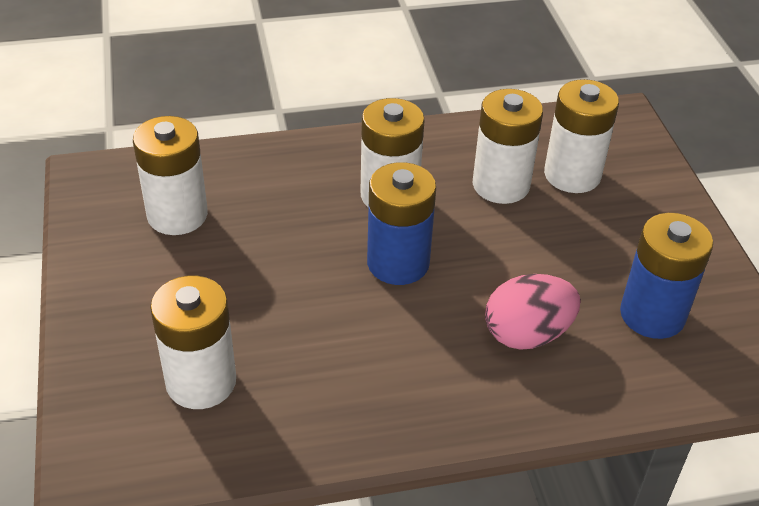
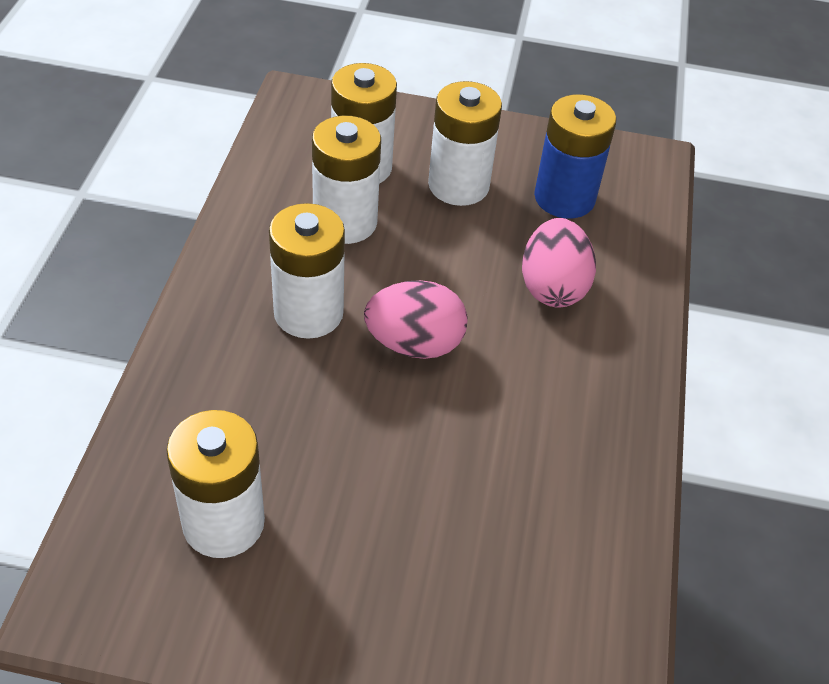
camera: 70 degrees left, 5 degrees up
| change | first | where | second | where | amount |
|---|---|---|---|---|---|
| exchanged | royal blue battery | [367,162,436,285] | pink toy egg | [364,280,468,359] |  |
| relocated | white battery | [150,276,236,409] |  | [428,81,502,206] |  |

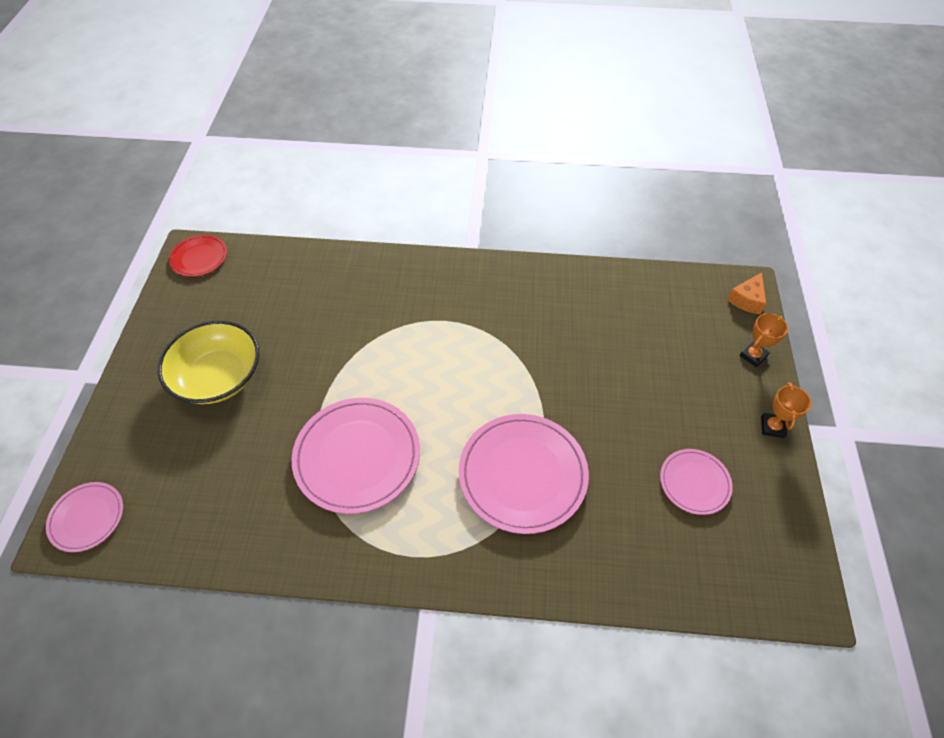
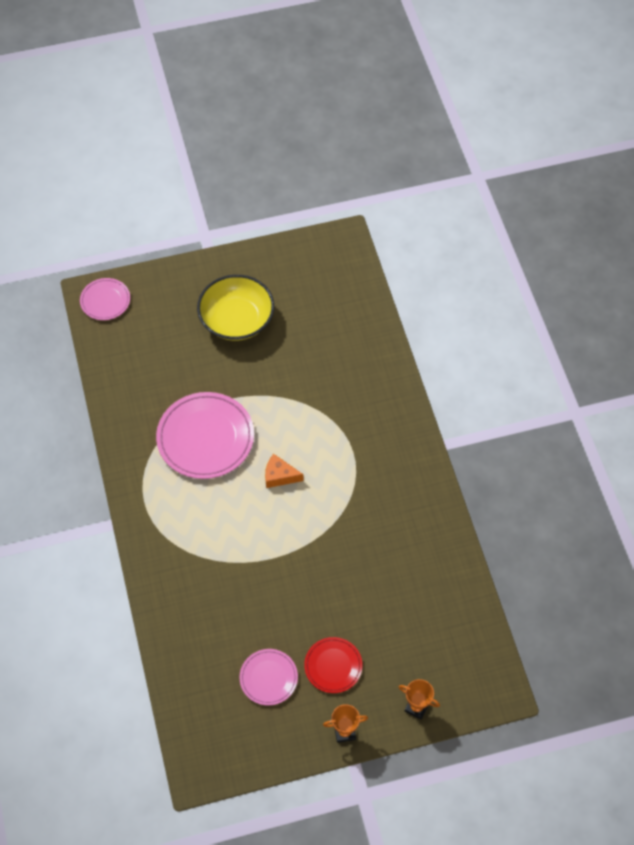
camera: 70 degrees right, 5 degrees up
| change | first | where | second | where | amount |
|---|---|---|---|---|---|
| relocated | scarlet plate | [169,235,227,277] |  | [304,637,363,693] |  |
| relocated | orange-coloured piece of cheese | [727,273,767,314] |  | [265,454,304,488] |  |
| missing | pink plate | [459,414,589,534] |  |  |  |

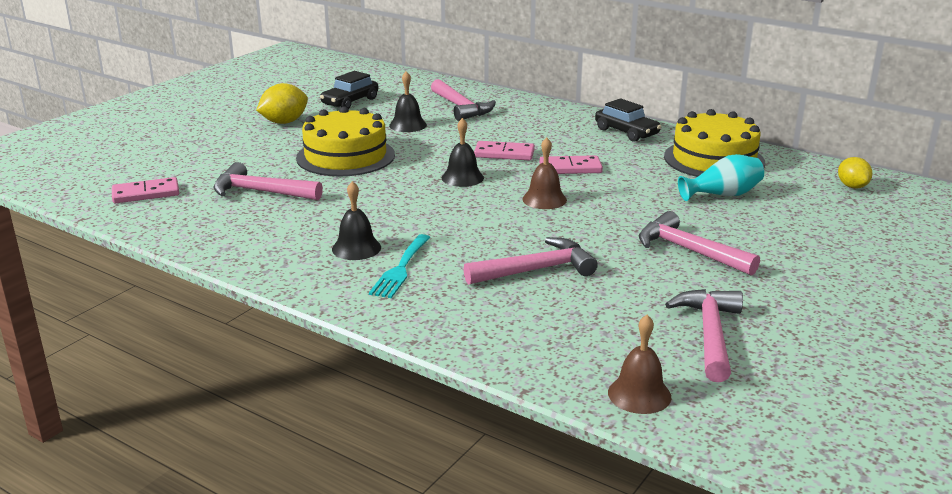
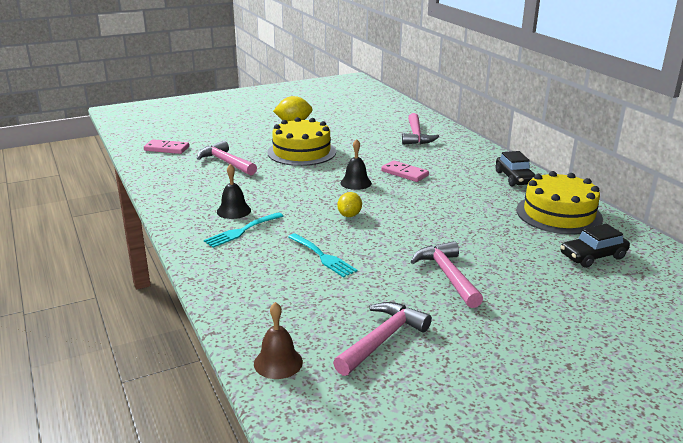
camera: 30 degrees right, 0 degrees up
| change | first | where | second | where | amount |
|---|---|---|---|---|---|
| relocated | jet-black toy car | [320,71,378,109] |  | [560,224,630,268] |  |
| missing | jet-black school bell | [389,71,427,132] |  |  |  |
| missing | brown school bell | [522,138,567,209] |  |  |  |
| missing | teal tall vase | [678,154,764,201] |  |  |  |
| missing | pink domino | [539,155,603,174] |  |  |  |
| relocated | golden lemon | [838,157,872,188] |  | [337,192,362,217] |  |
| exchanged | pink hammer | [464,237,598,285] | teal table fork | [288,233,357,278] |  |

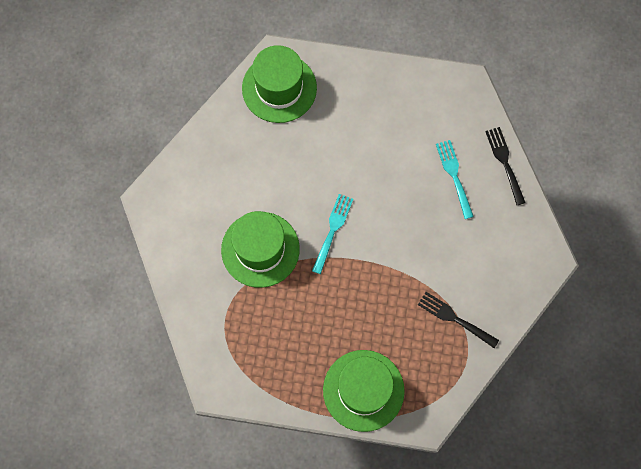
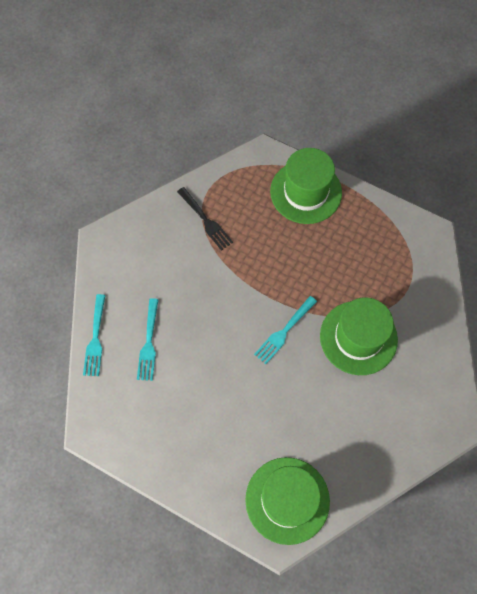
camera: 160 degrees left, 5 degrees down
| change | first | where | second | where | amount |
|---|---|---|---|---|---|
| colour | jet-black table fork | [485,127,526,205] | teal table fork | [83,294,106,376] |  |

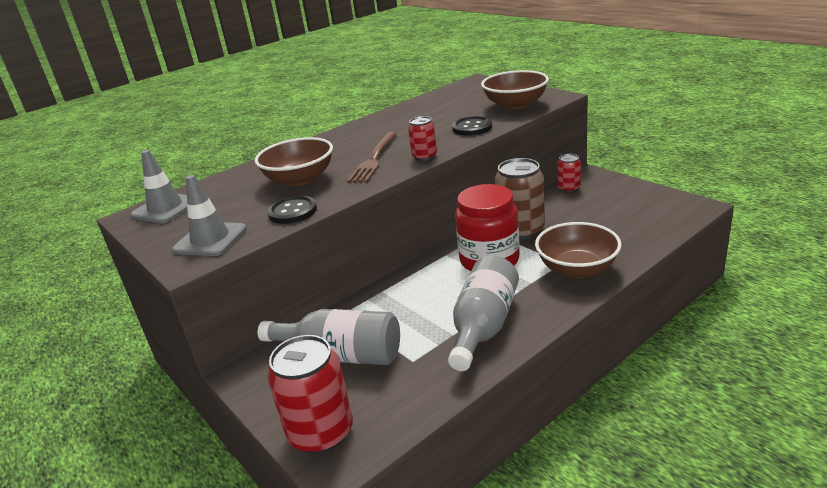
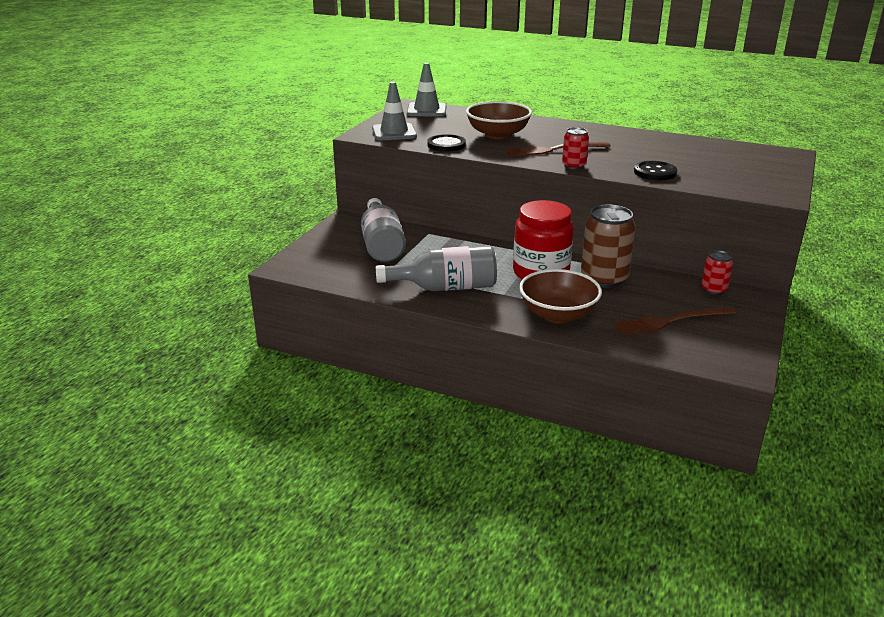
camera: 60 degrees right, 0 degrees up
| change | first | where | second | where | amount |
|---|---|---|---|---|---|
| missing | brown serving bowl | [481,70,549,110] |  |  |  |
| missing | scarlet tin | [267,335,353,454] |  |  |  |
| appeared |  |  | brown table fork | [614,306,736,335] |  |

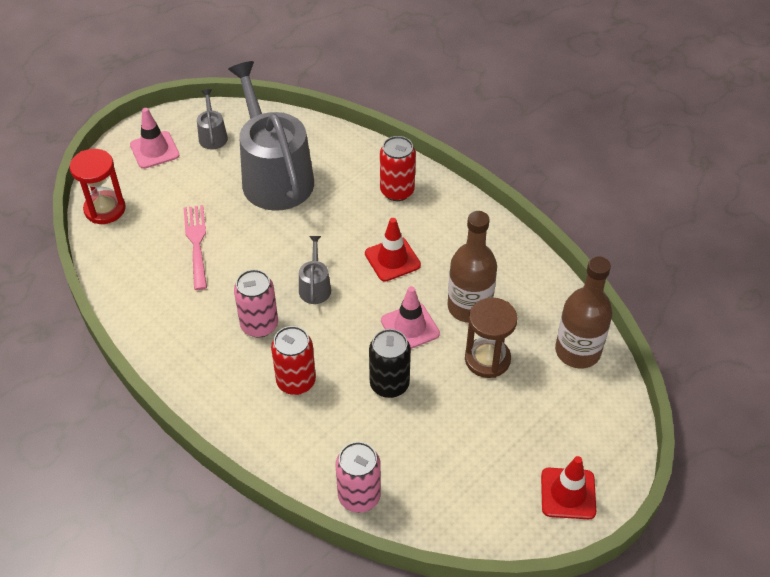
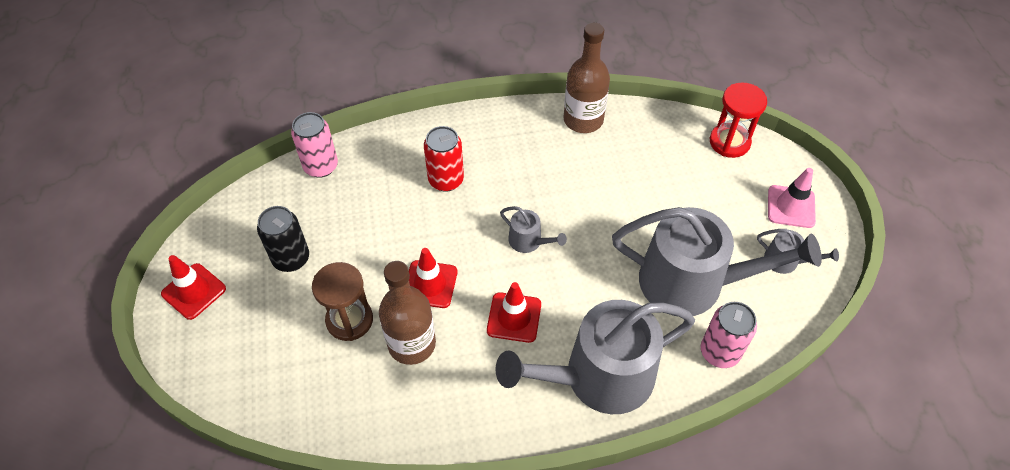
camera: 125 degrees right, 5 degrees up
| change | first | where | second | where | amount |
|---|---|---|---|---|---|
| exchanged | scarlet tin | [380,136,416,201] | grey watering pot | [495,300,695,414] |  |
| missing | pink table fork | [184,205,207,290] |  |  |  |
| relocated | brown drink bottle | [555,256,613,368] |  | [564,23,610,133] |  |
| relocated | pink tin | [234,269,278,338] |  | [701,302,757,368] |  |
| colour | pink safety cone | [381,286,440,349] | scarlet safety cone | [409,248,457,308] |  |
| relocated | jet-black tin | [369,329,411,398] |  | [257,206,309,272] |  |

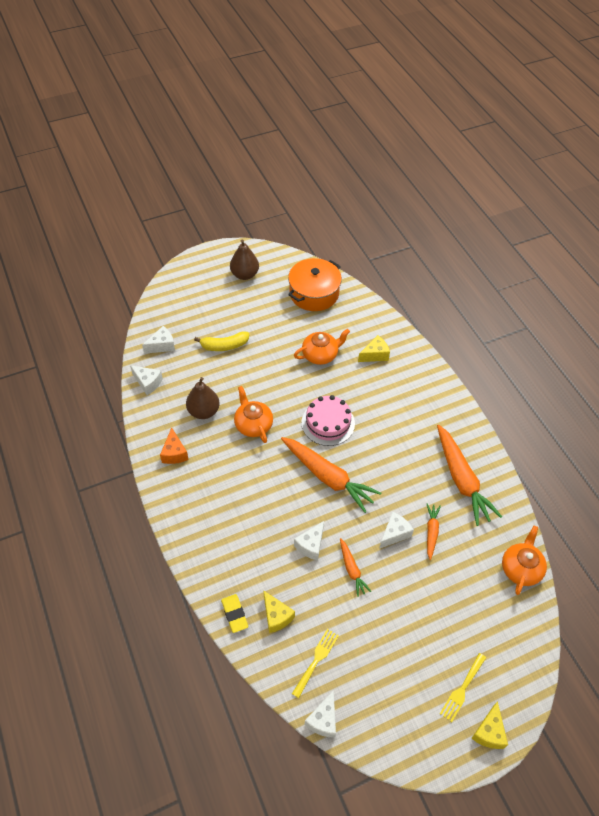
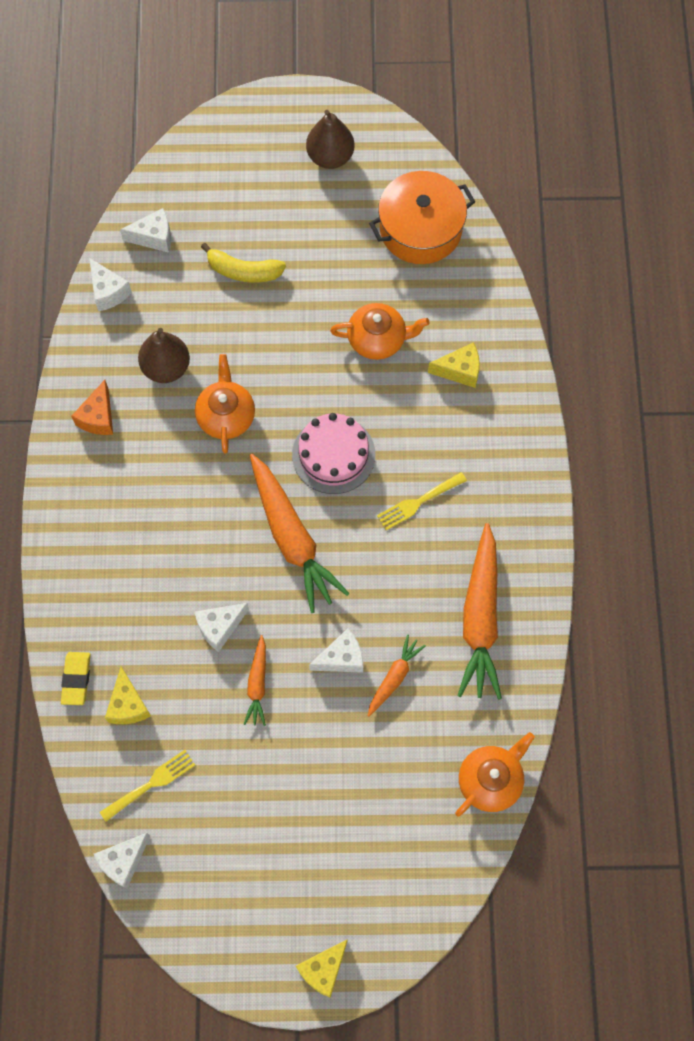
camera: 25 degrees right, 15 degrees up
| change | first | where | second | where | amount |
|---|---|---|---|---|---|
| relocated | golden table fork | [440,653,486,722] |  | [377,472,467,530] |  |

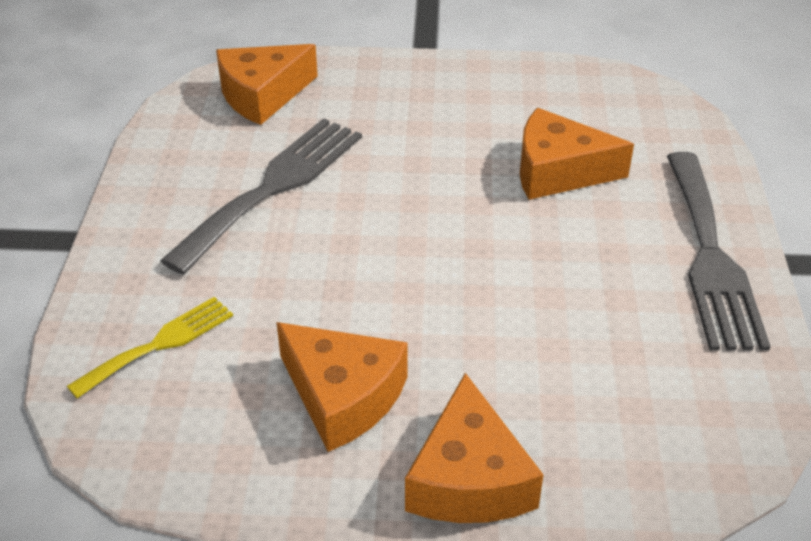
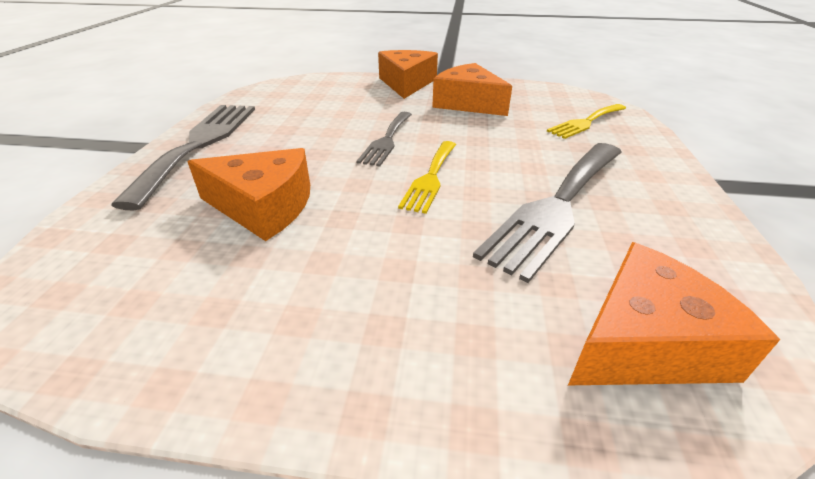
camera: 175 degrees left, 5 degrees down
| change | first | where | second | where | amount |
|---|---|---|---|---|---|
| appeared |  |  | grey table fork | [356,112,412,167] |  |
| appeared |  |  | golden table fork | [398,141,456,214] |  |

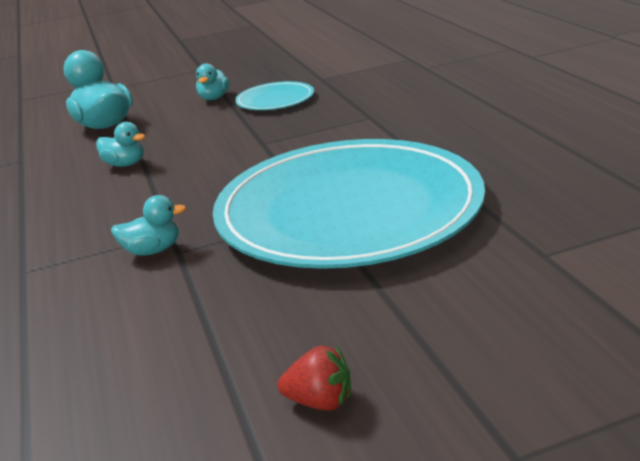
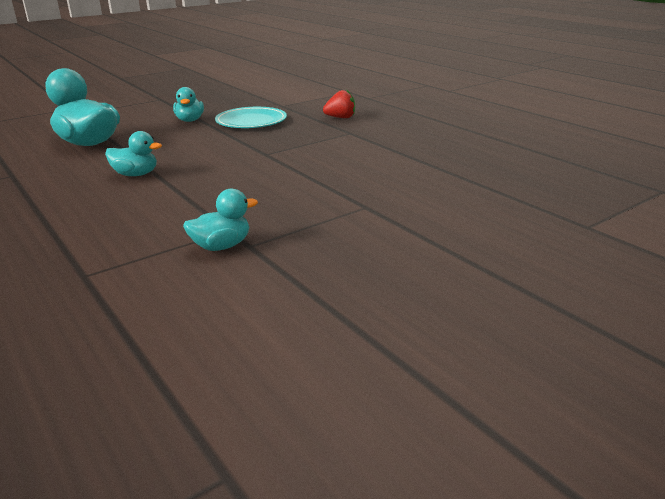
camera: 20 degrees left, 0 degrees up
| change | first | where | second | where | amount |
|---|---|---|---|---|---|
| missing | teal plate | [213,139,485,269] |  |  |  |
| relocated | scarlet toy strawberry | [278,346,351,411] |  | [323,89,355,118] |  |

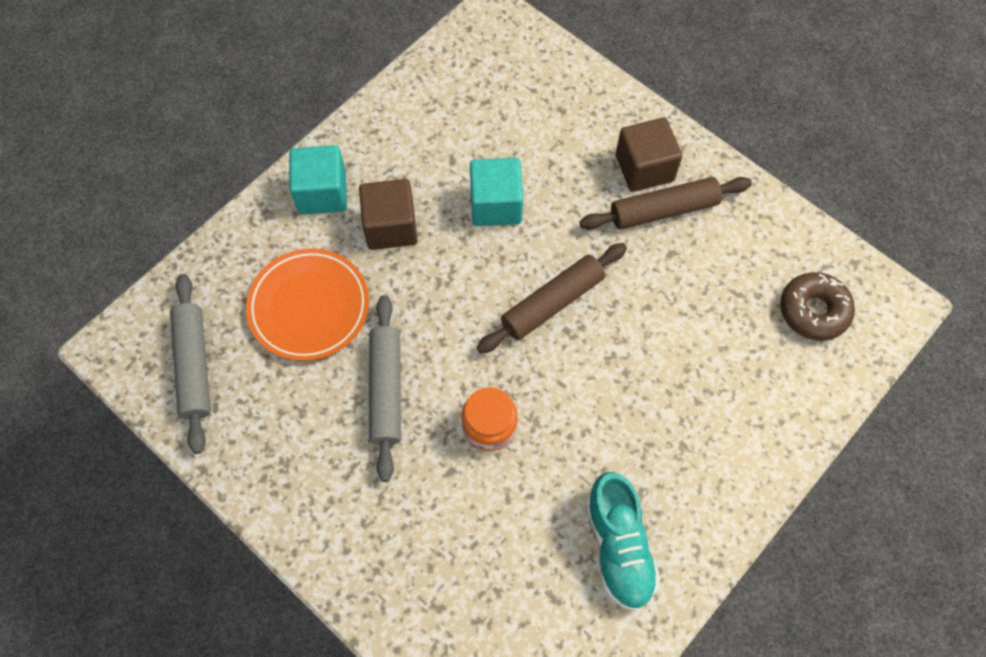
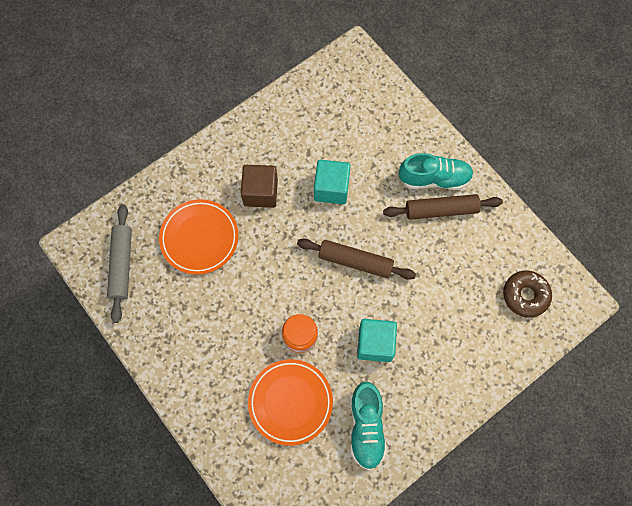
camera: 10 degrees right, 5 degrees up
| change | first | where | second | where | amount |
|---|---|---|---|---|---|
| exchanged | brown cube | [616,118,682,192] | teal lace-up shoe | [399,153,474,190] |  |
| relocated | teal cube | [289,145,347,214] |  | [357,319,397,362] |  |
| spun | brown pastry roller | [477,243,627,353] |  | [297,239,416,280] | 45 degrees clockwise |
| missing | grey pastry roller | [369,295,401,482] |  |  |  |
| appeared |  |  | orange-coloured plate | [248,359,333,446] |  |

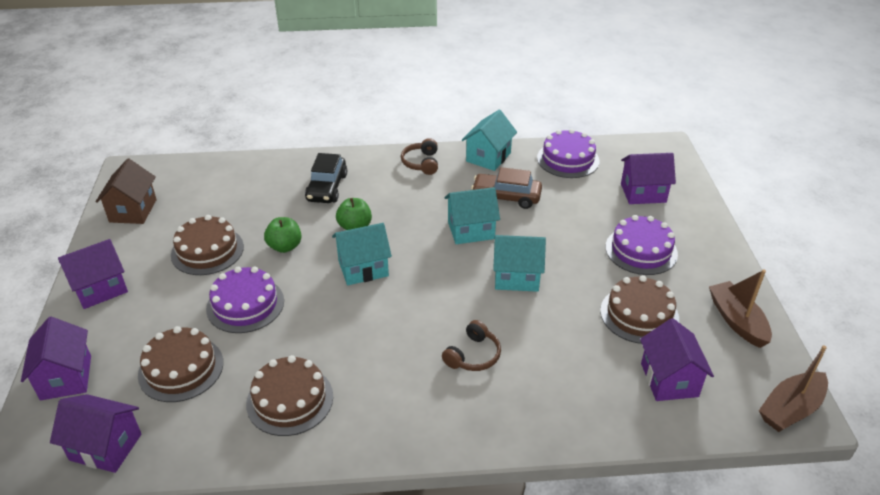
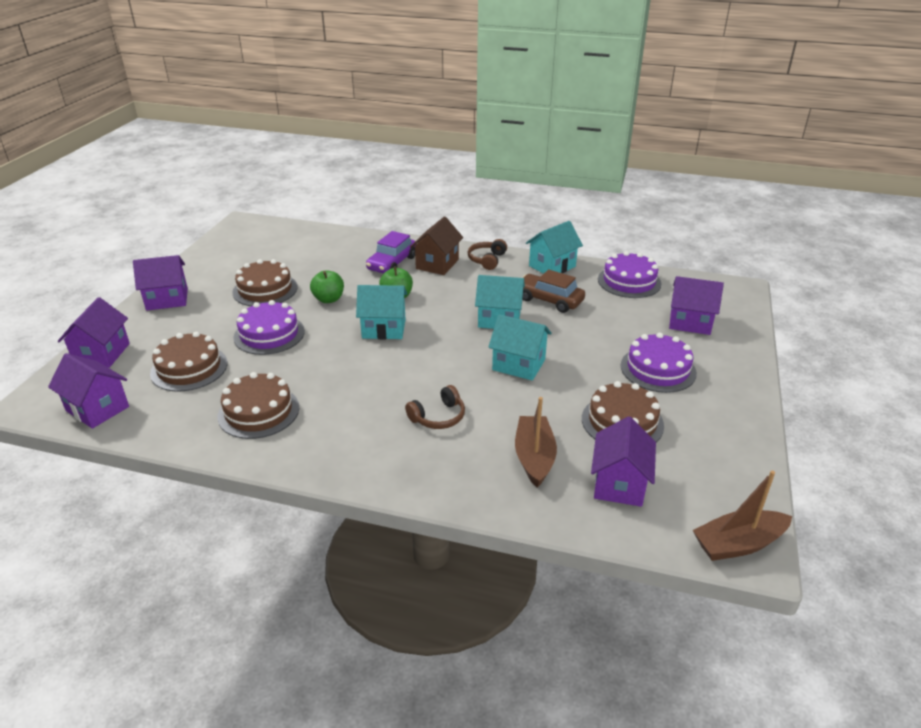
camera: 20 degrees right, 5 degrees down
| change | first | where | second | where | amount |
|---|---|---|---|---|---|
| colour | jet-black toy car | [305,153,347,203] | violet toy car | [366,231,415,274] |  |
| relocated | brown house | [95,159,157,224] |  | [410,216,463,275] |  |
| relocated | brown sailboat | [709,269,772,348] |  | [515,397,557,488] |  |

